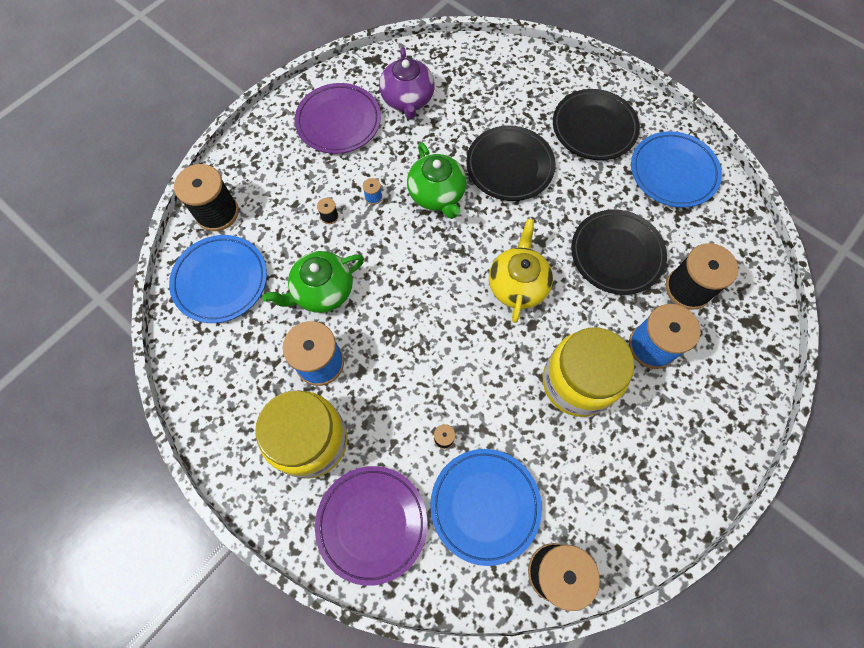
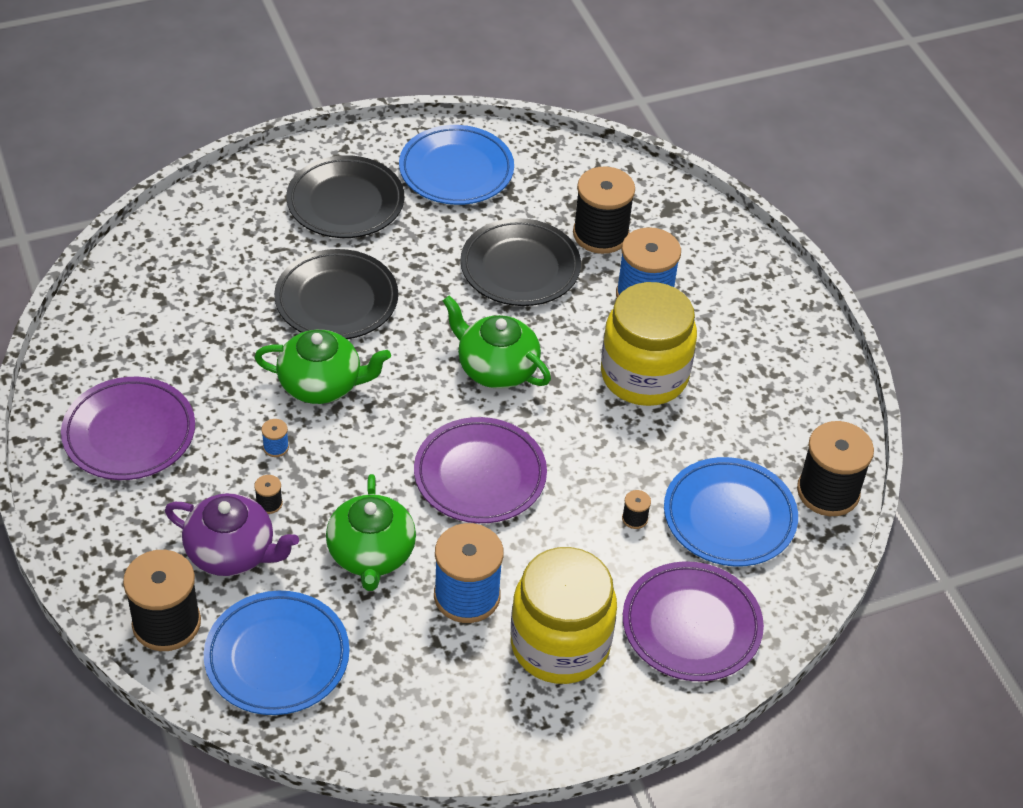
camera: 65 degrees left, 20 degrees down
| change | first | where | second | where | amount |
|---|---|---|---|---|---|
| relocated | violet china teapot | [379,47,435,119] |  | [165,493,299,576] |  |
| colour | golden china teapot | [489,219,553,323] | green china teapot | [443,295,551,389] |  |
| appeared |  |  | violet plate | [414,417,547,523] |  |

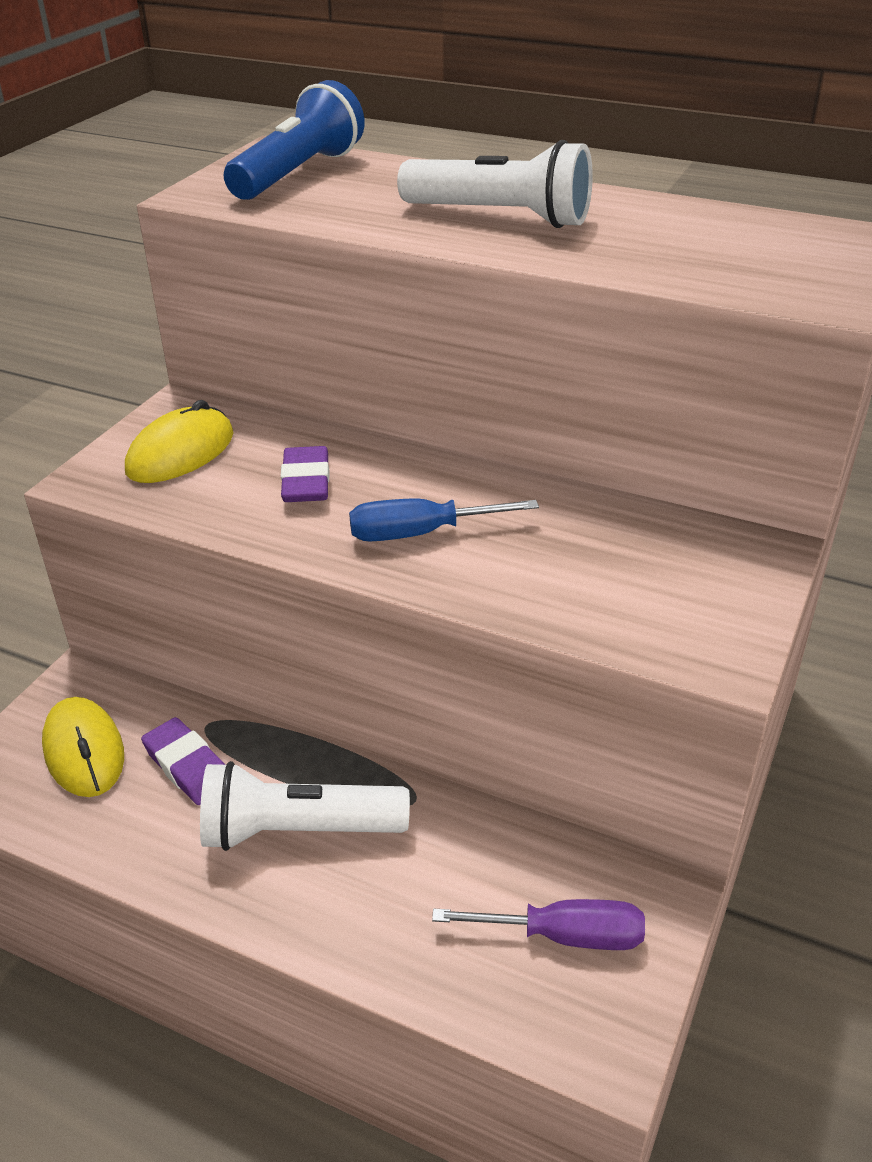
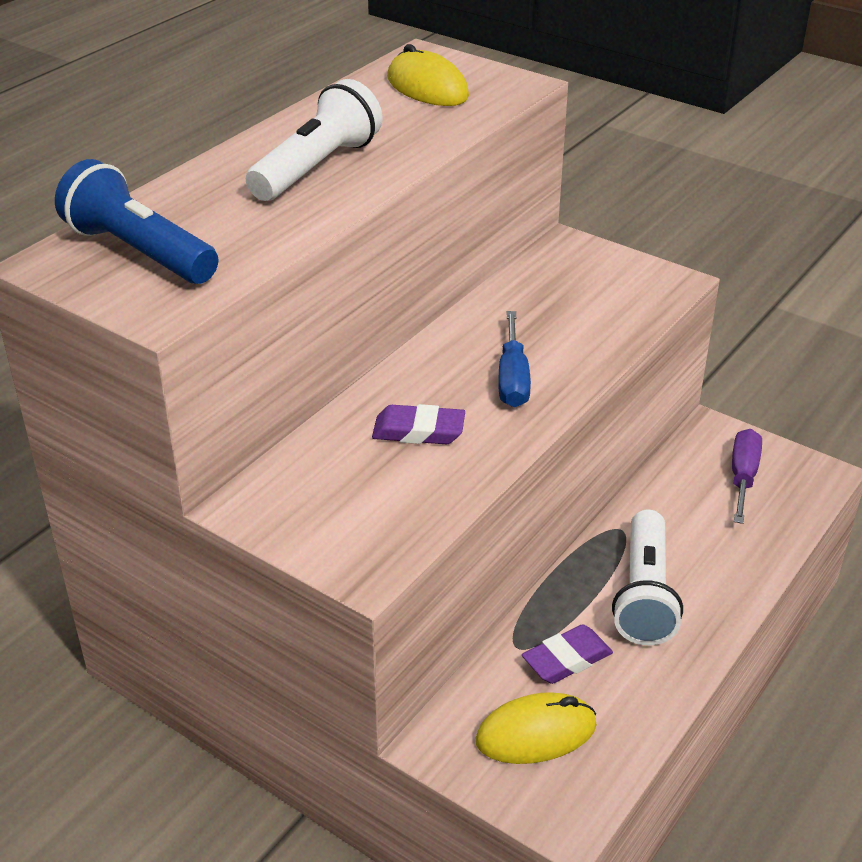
camera: 80 degrees left, 0 degrees up
| change | first | where | second | where | amount |
|---|---|---|---|---|---|
| relocated | golden PC mouse | [125,400,234,483] |  | [387,44,469,106] |  |

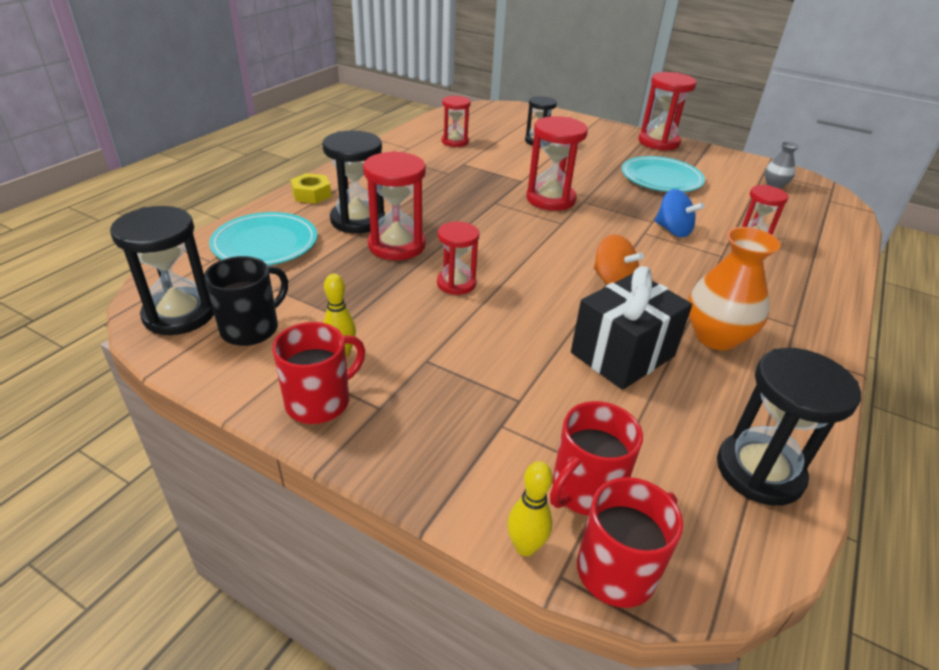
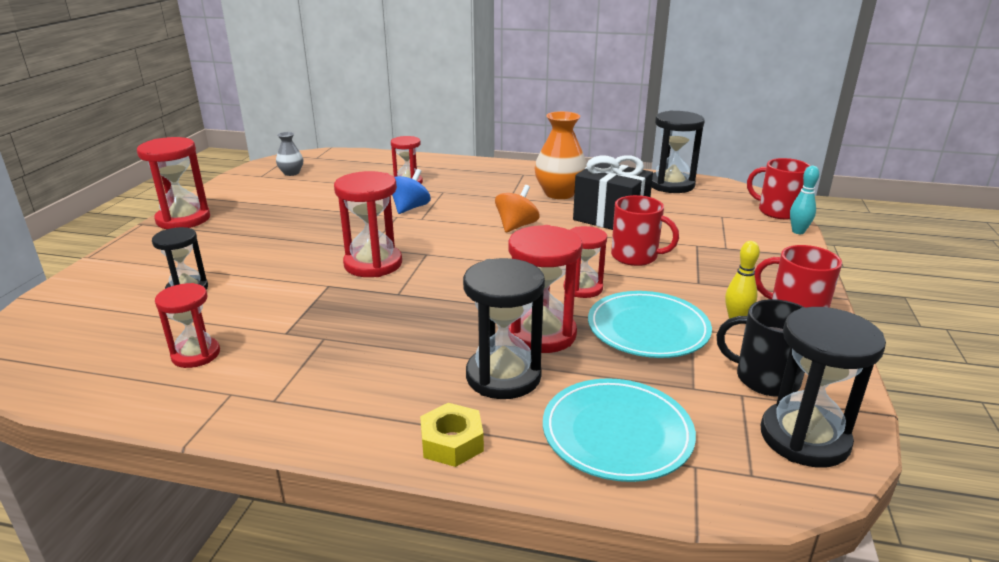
camera: 105 degrees left, 10 degrees down
| change | first | where | second | where | amount |
|---|---|---|---|---|---|
| relocated | teal plate | [622,156,705,192] |  | [588,291,712,358] |  |
| relocated | scarlet coffee mug | [550,401,643,516] |  | [611,195,679,266] |  |
| colour | golden tenpin | [507,461,553,556] | teal tenpin | [790,166,819,234] |  |

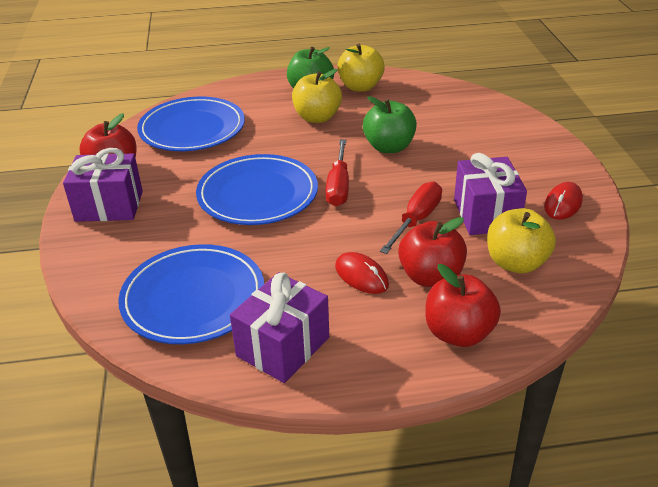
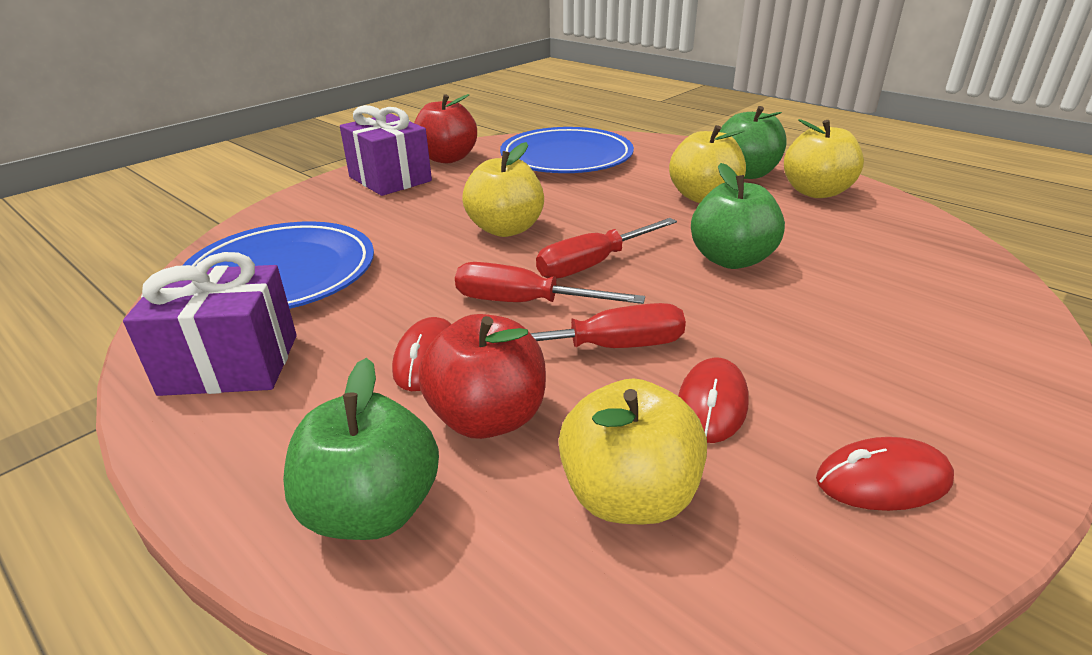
camera: 50 degrees right, 5 degrees down
| change | first | where | second | where | amount |
|---|---|---|---|---|---|
| exchanged | violet present | [454,153,527,235] | scarlet PC mouse | [678,357,749,443] |  |
| exchanged | royal blue plate | [196,154,318,225] | golden apple | [462,142,544,237] |  |
| colour | scarlet apple | [425,264,501,347] | green apple | [283,358,439,540] |  |
| appeared |  |  | scarlet flat screwdriver | [455,262,645,304] |  |

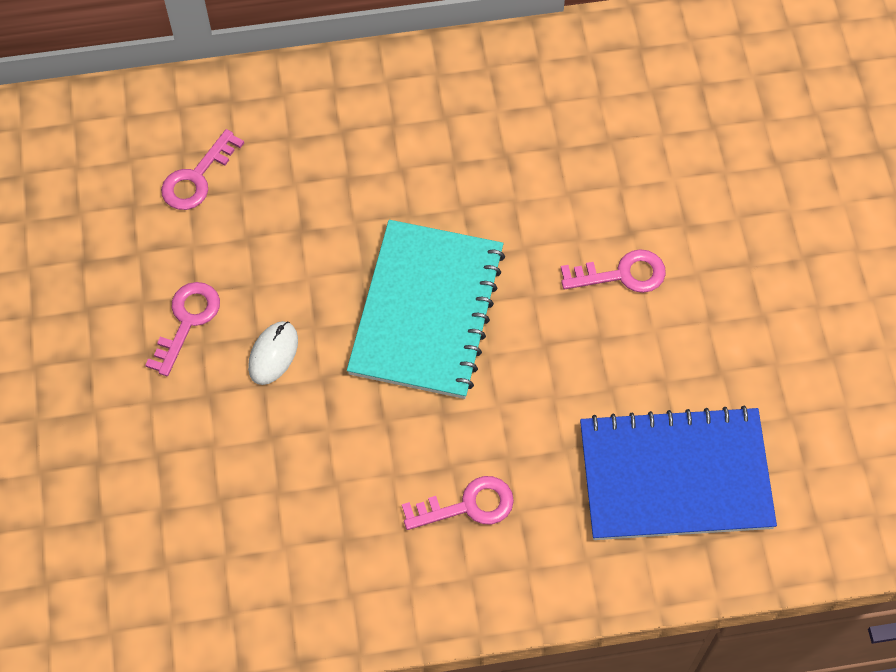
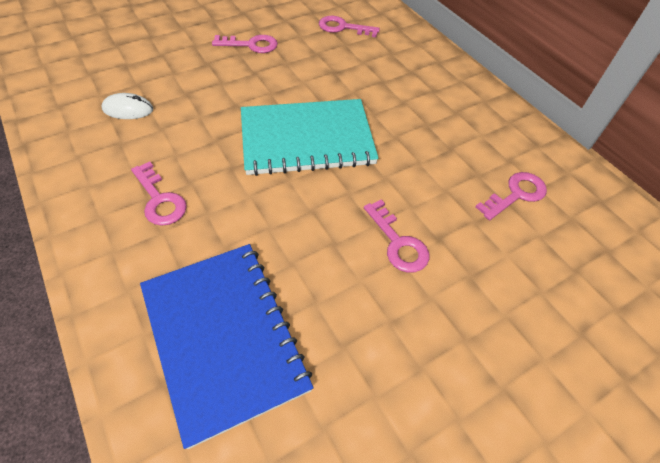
camera: 65 degrees right, 10 degrees down
| change | first | where | second | where | amount |
|---|---|---|---|---|---|
| relocated | white PC mouse | [248,321,298,385] |  | [101,93,153,119] |  |
| appeared |  |  | pink latchkey | [476,172,547,220] |  |

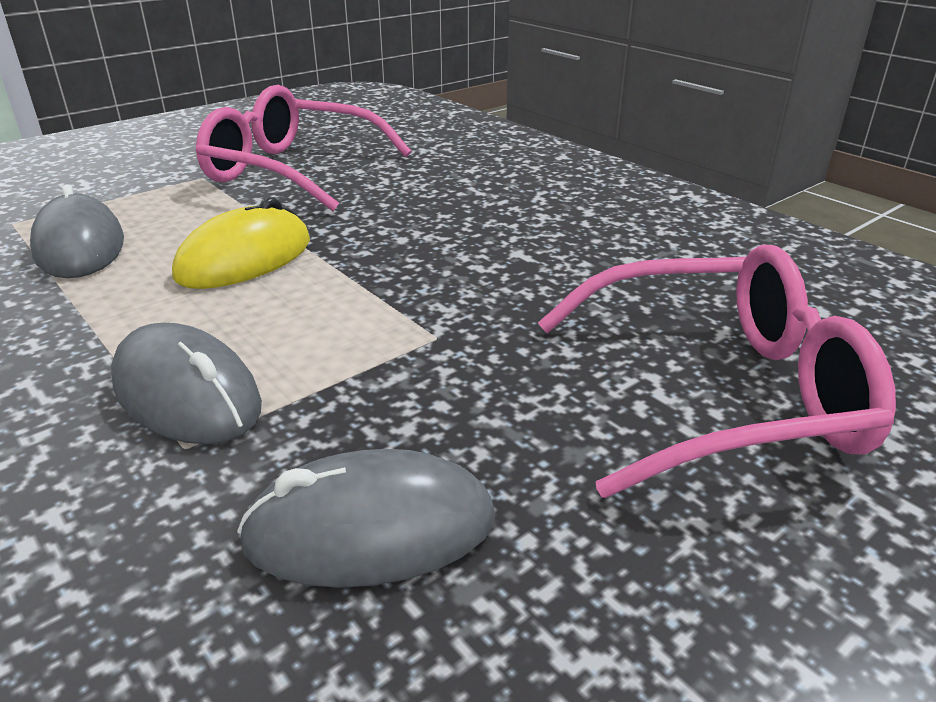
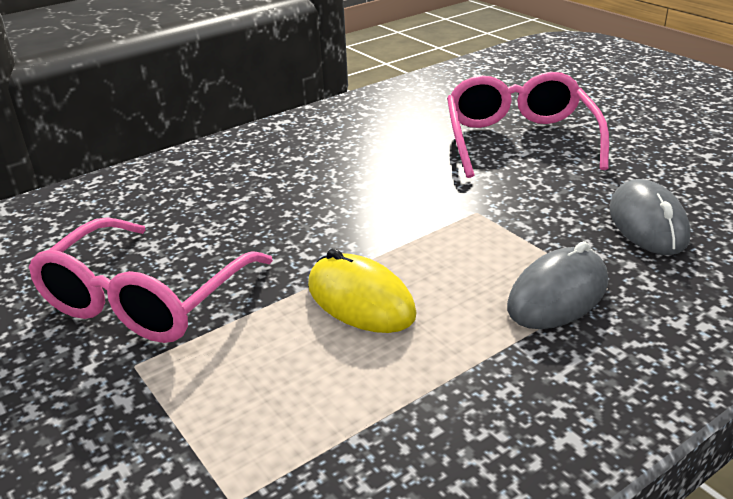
camera: 85 degrees left, 0 degrees up
| change | first | where | second | where | amount |
|---|---|---|---|---|---|
| missing | grey PC mouse | [30,184,124,278] |  |  |  |

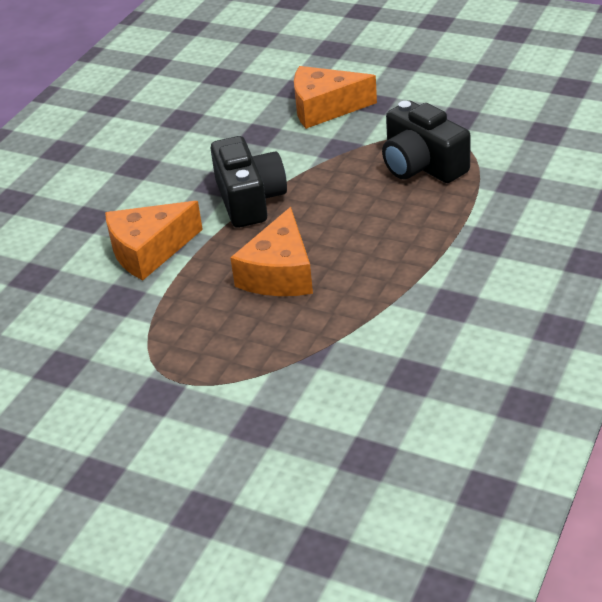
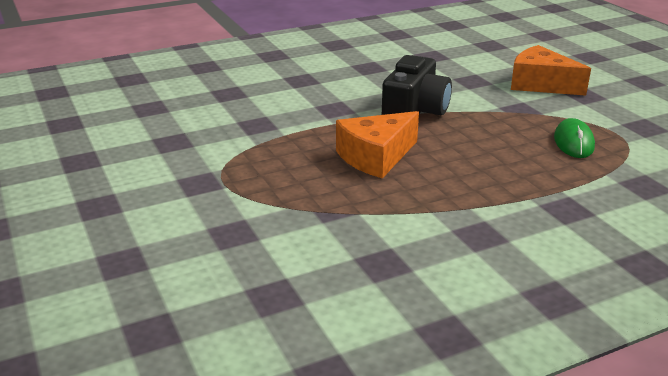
camera: 35 degrees right, 10 degrees down
| change | first | where | second | where | amount |
|---|---|---|---|---|---|
| exchanged | jet-black photo camera | [382,101,471,183] | green PC mouse | [554,118,595,158] |  |
| missing | orange-coloured piece of cheese | [105,201,203,280] |  |  |  |

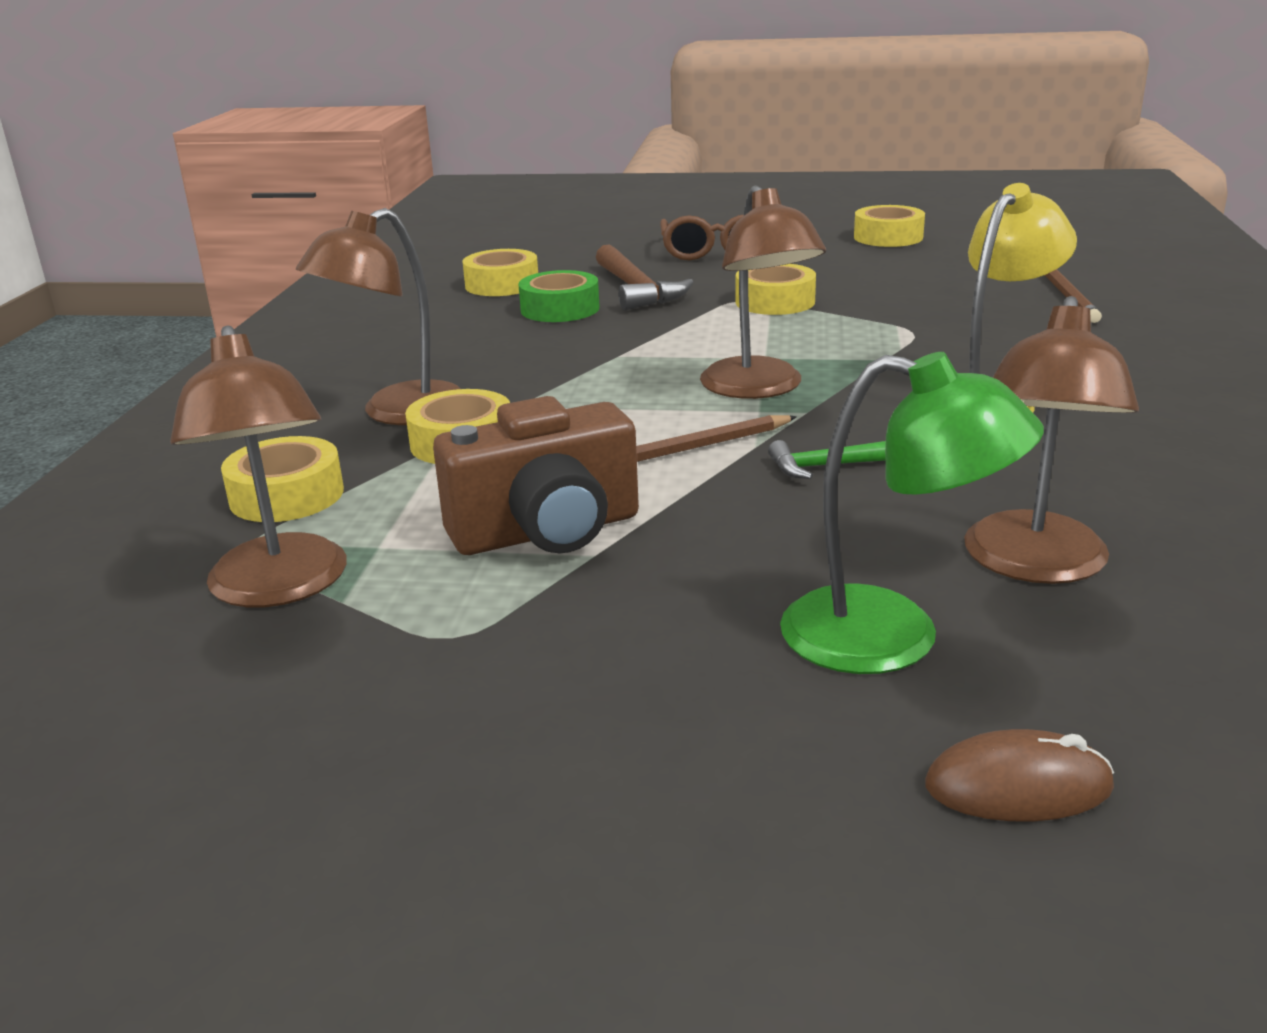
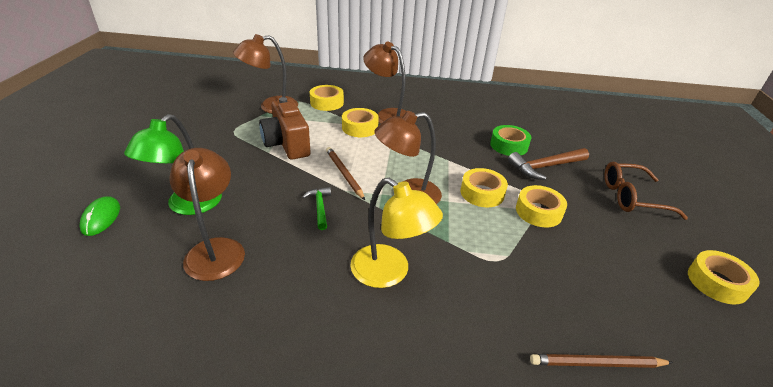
camera: 85 degrees right, 10 degrees up
| change | first | where | second | where | amount |
|---|---|---|---|---|---|
| relocated | golden sticky tape | [462,249,538,296] |  | [461,168,508,207] |  |
| spun | brown reading lamp | [964,296,1139,584] |  | [169,148,245,281] | 60 degrees clockwise |
| colour | brown PC mouse | [925,729,1114,821] | green PC mouse | [79,196,120,236] |  |

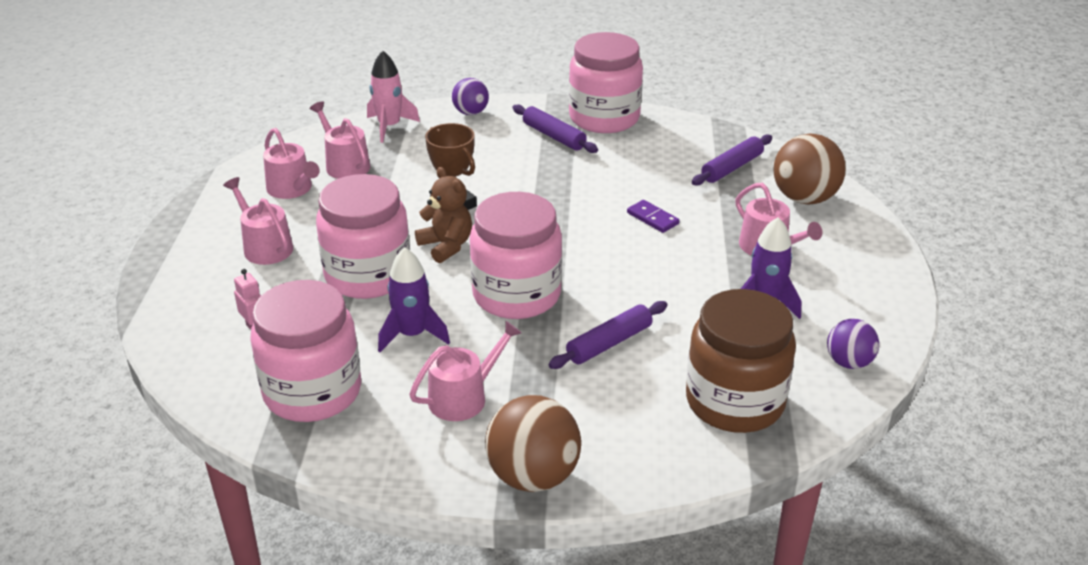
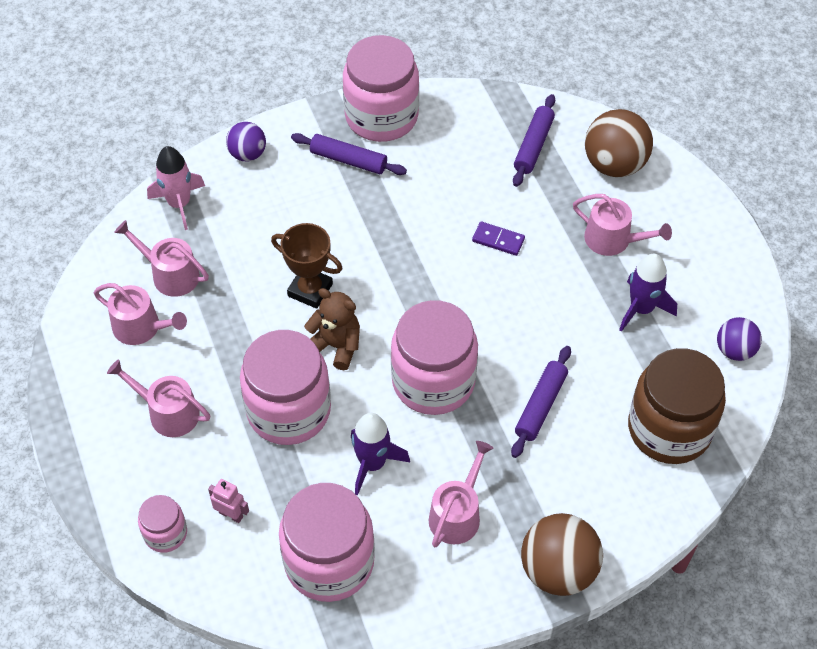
camera: 25 degrees left, 20 degrees up
| change | first | where | second | where | amount |
|---|---|---|---|---|---|
| appeared |  |  | pink jar | [138,495,187,553] |  |

